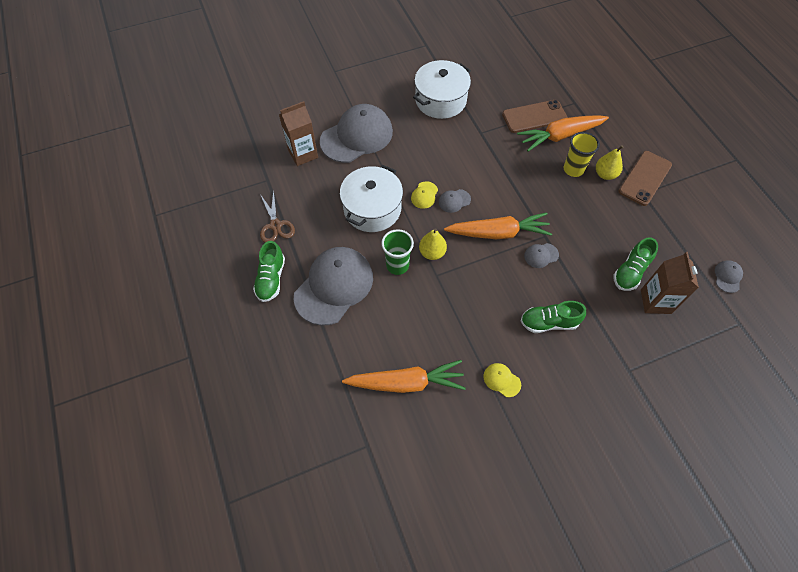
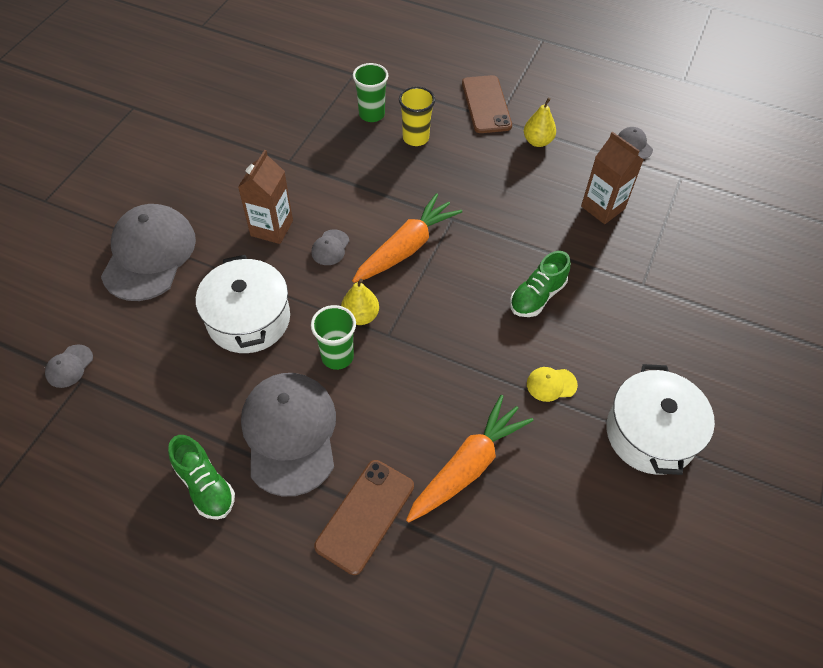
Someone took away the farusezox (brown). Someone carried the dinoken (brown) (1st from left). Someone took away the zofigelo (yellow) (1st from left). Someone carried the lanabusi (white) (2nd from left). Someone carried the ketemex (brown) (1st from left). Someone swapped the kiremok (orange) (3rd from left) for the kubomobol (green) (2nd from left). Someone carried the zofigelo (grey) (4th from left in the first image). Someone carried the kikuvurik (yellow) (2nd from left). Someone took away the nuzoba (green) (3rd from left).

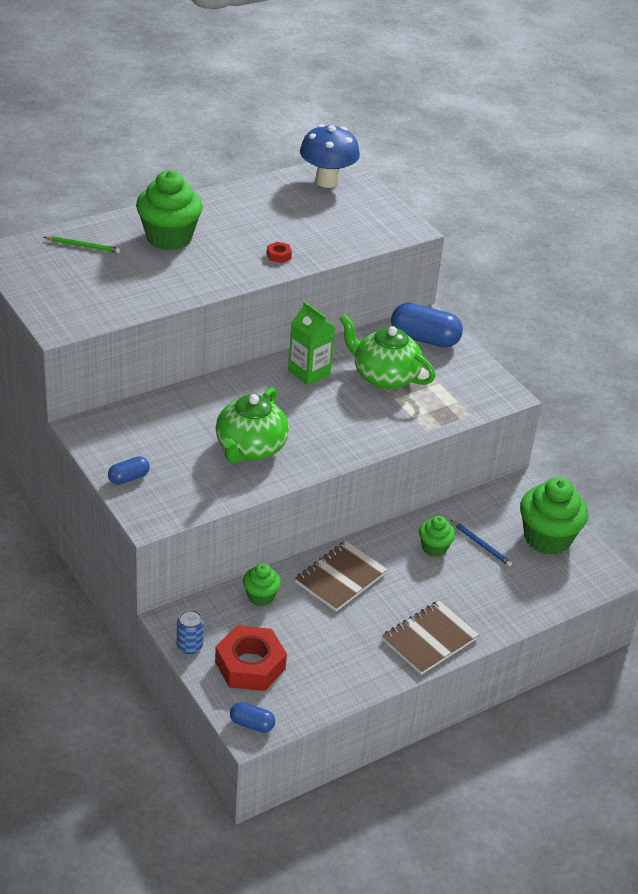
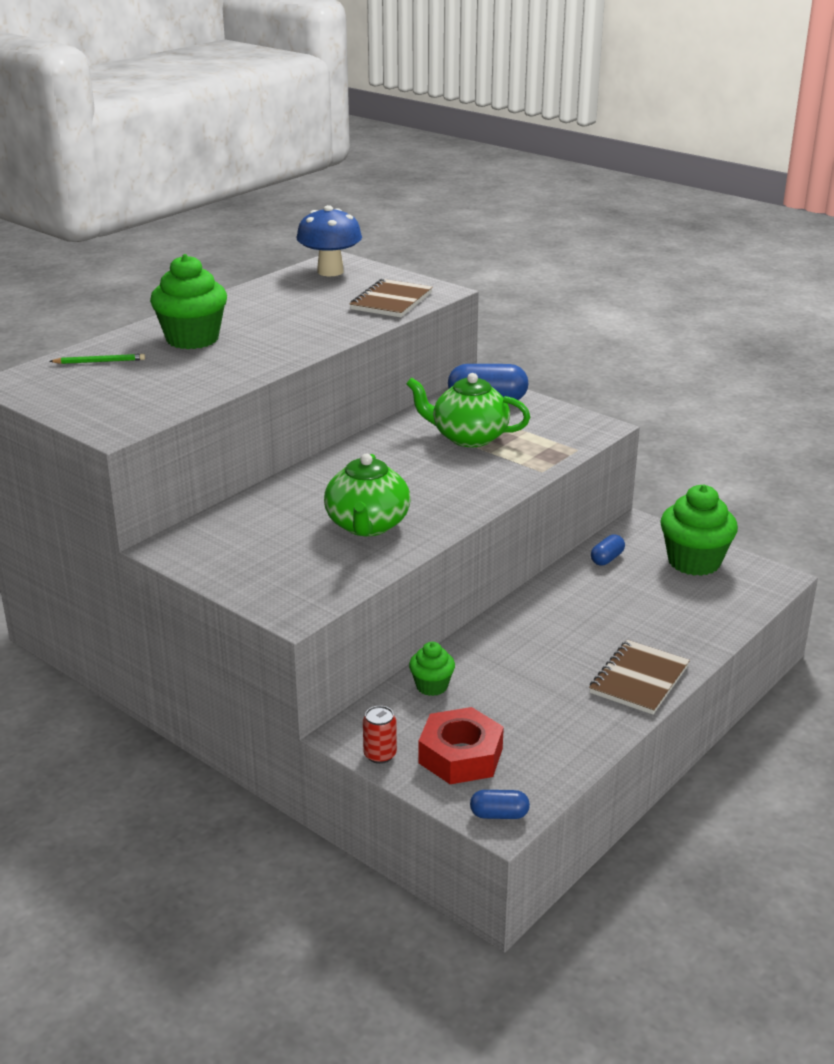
Someone carried the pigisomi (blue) (1st from left in the first image). Someone repainted the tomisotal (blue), which became the tomisotal (red). Someone took away the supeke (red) (2nd from left). Someone took away the dinoken (green). Someone carried the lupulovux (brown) (1st from left). Someone took away the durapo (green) (3rd from left). Someone took away the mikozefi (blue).

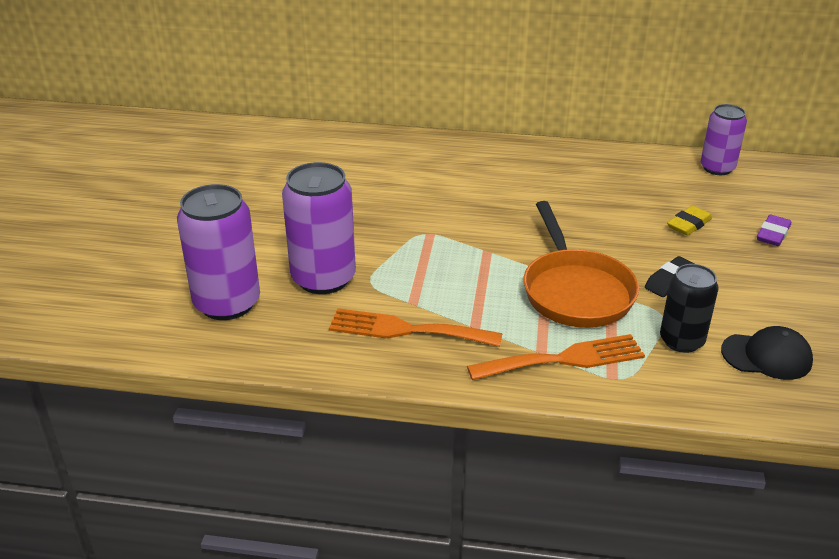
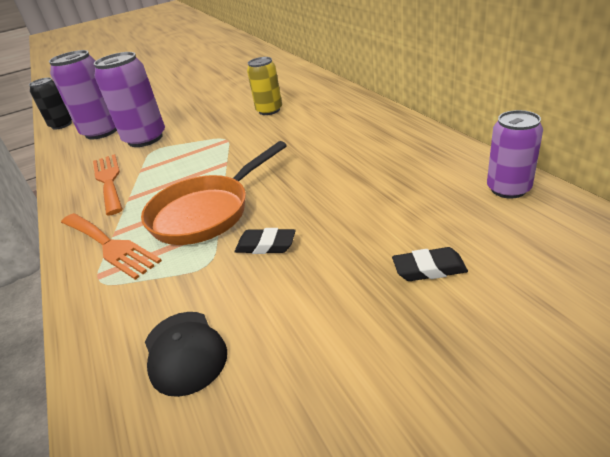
Someone carried the tomisotal (black). Someone took away the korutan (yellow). Someone repainted the korutan (purple), which became the korutan (black) (2nd from left). Someone put down the tomisotal (yellow).

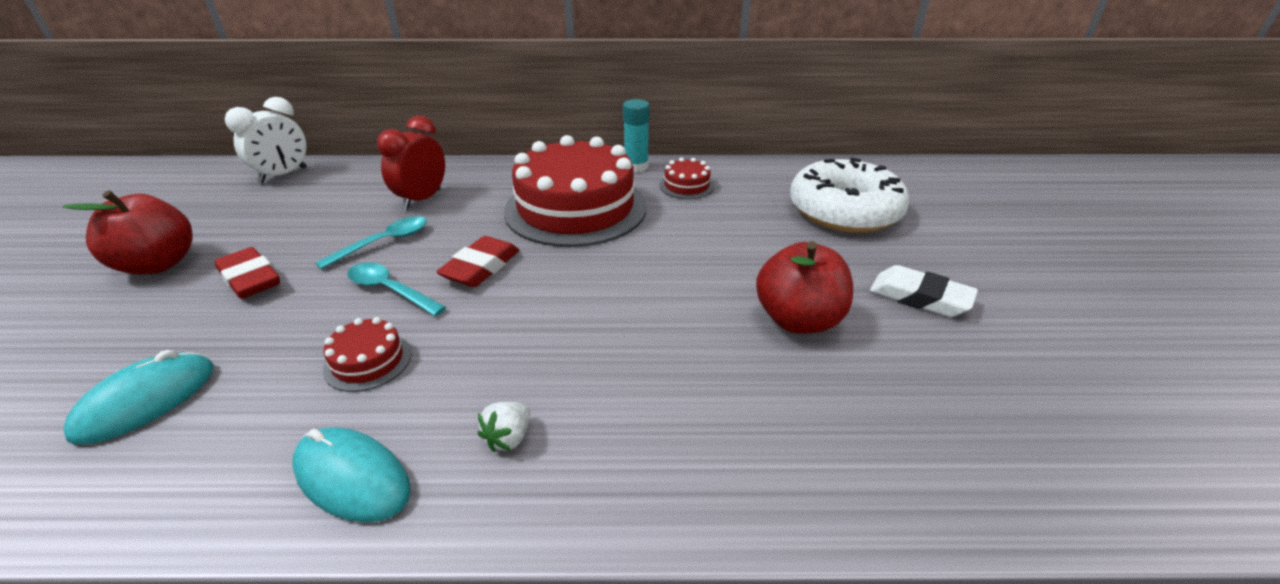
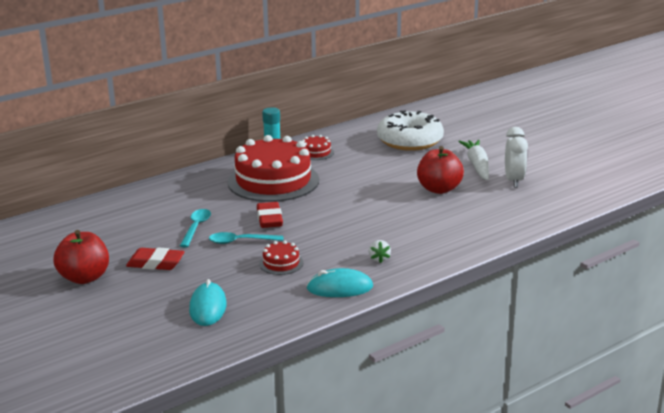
Someone carried the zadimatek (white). Someone took away the zadimatek (red). Someone swapped the korutan (white) for the kiremok (white).

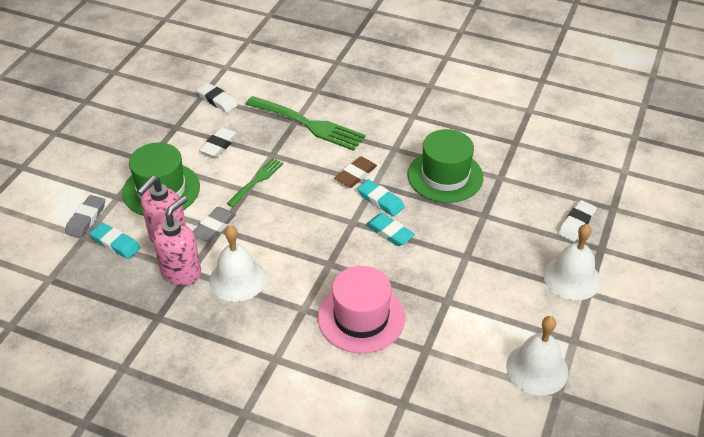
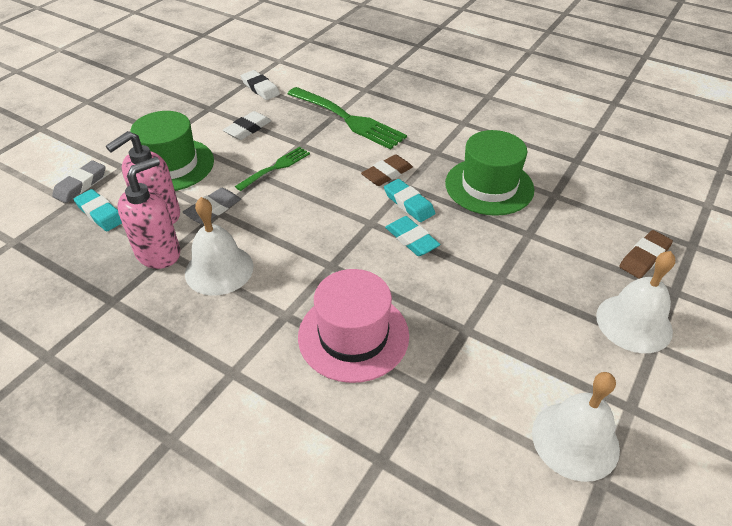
Someone repainted the korutan (white) (3rd from left), which became the korutan (brown) (2nd from left).

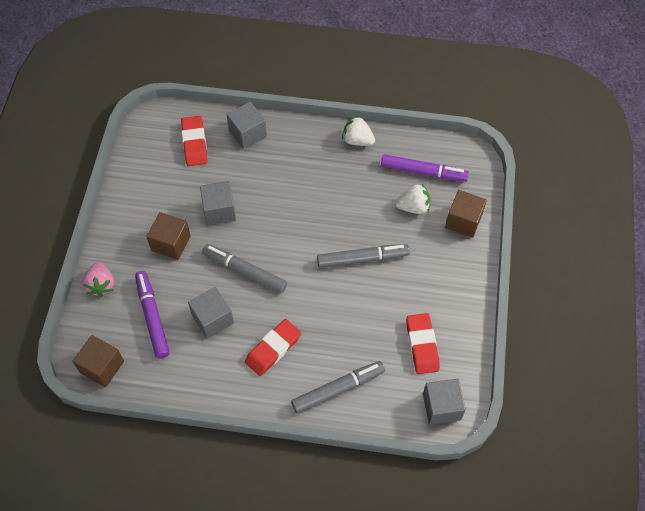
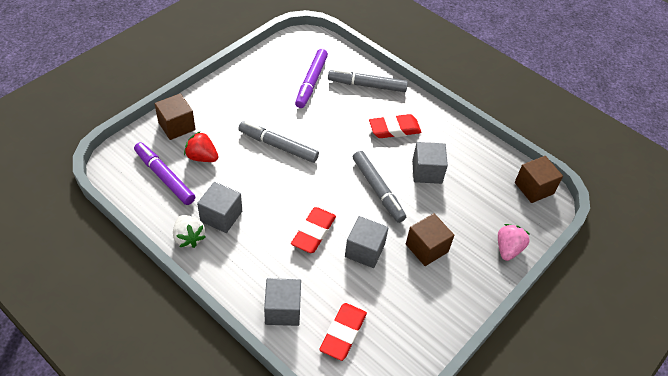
Someone carried the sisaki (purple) (1st from left in the first image). Someone repainted the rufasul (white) (2nd from left), which became the rufasul (red). Someone carried the korutan (red) (3rd from left in the first image). Someone carried the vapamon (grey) (4th from left in the first image).

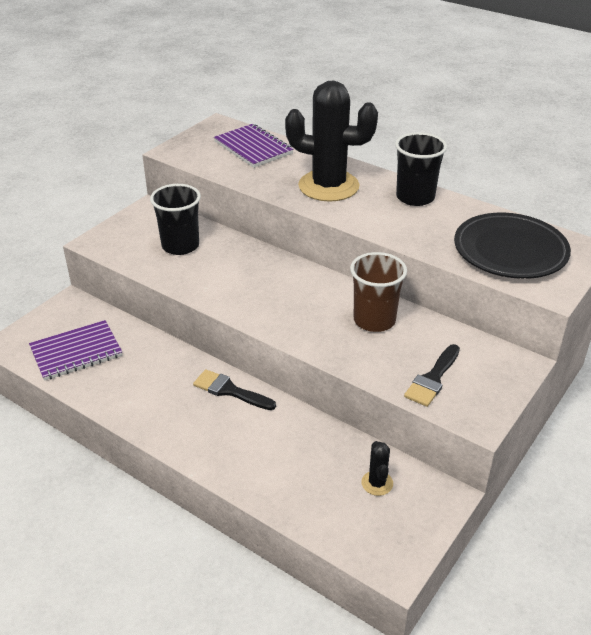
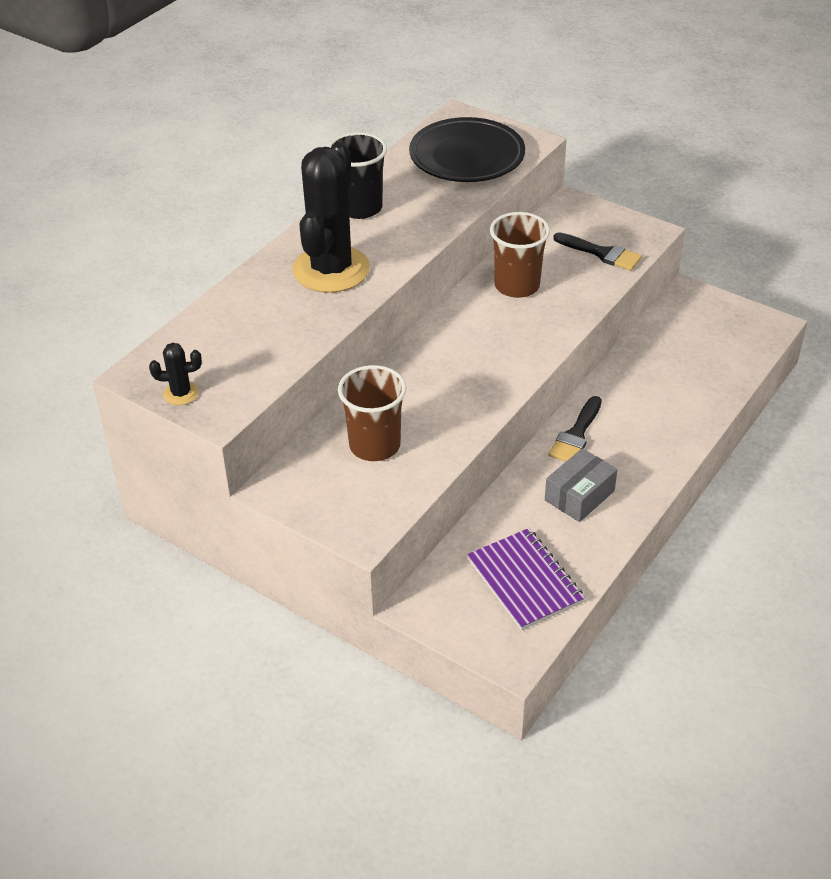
Someone repainted the kubomobol (black) (1st from left), which became the kubomobol (brown) (1st from left). Someone took away the lupulovux (purple) (2nd from left). Someone carried the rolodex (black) (2nd from left in the first image). Someone put down the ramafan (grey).

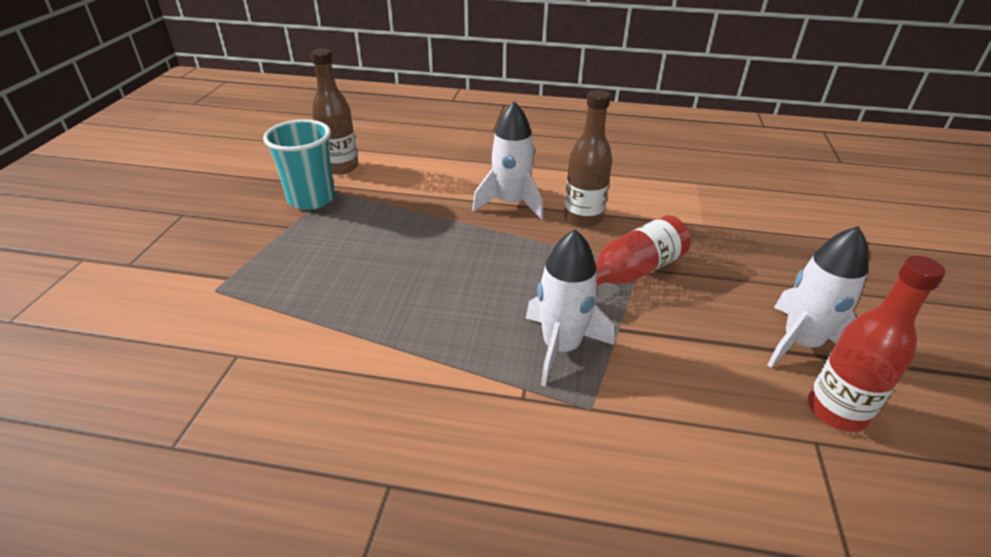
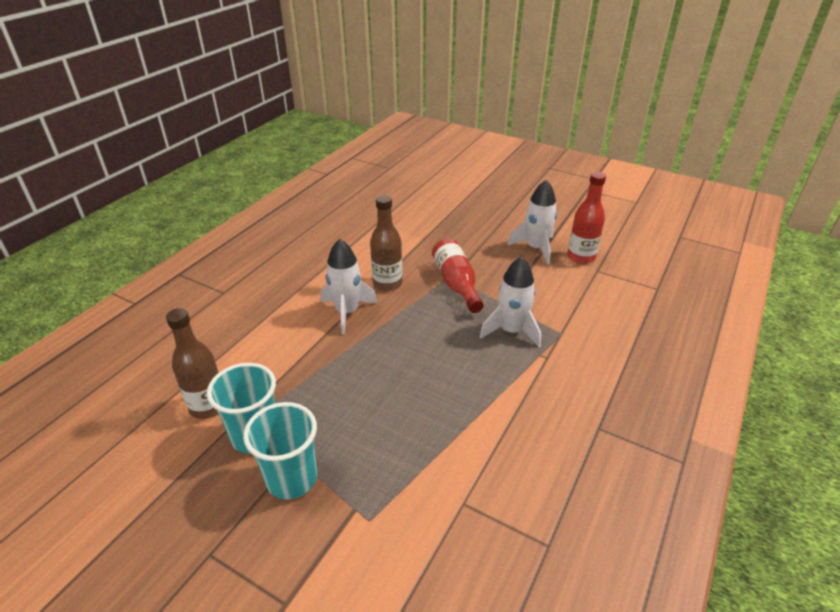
Someone put down the kubomobol (turquoise) (2nd from left).

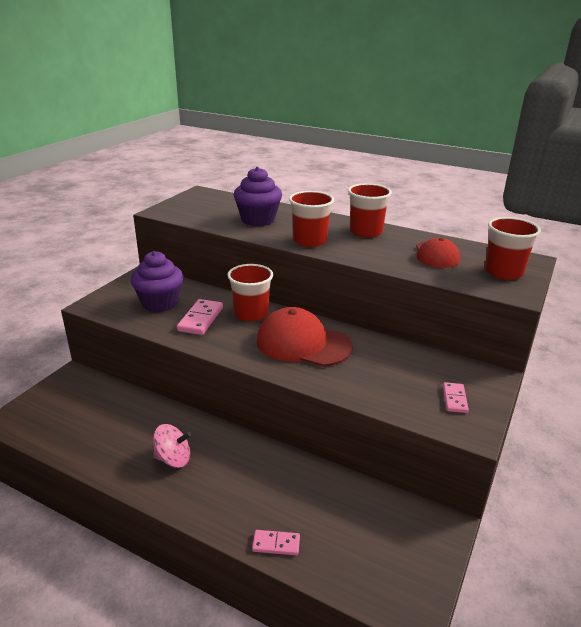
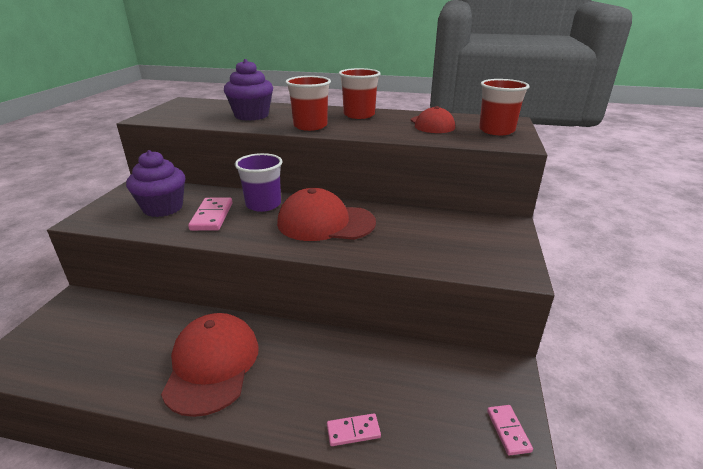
Someone swapped the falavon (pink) for the zofigelo (red) (1st from left). Someone repainted the kubomobol (red) (1st from left), which became the kubomobol (purple). Someone carried the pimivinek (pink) (3rd from left).

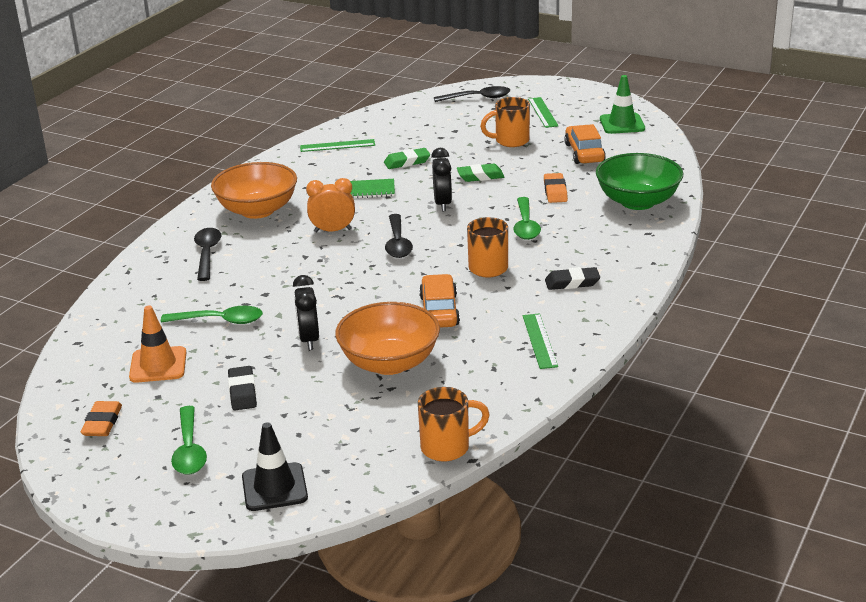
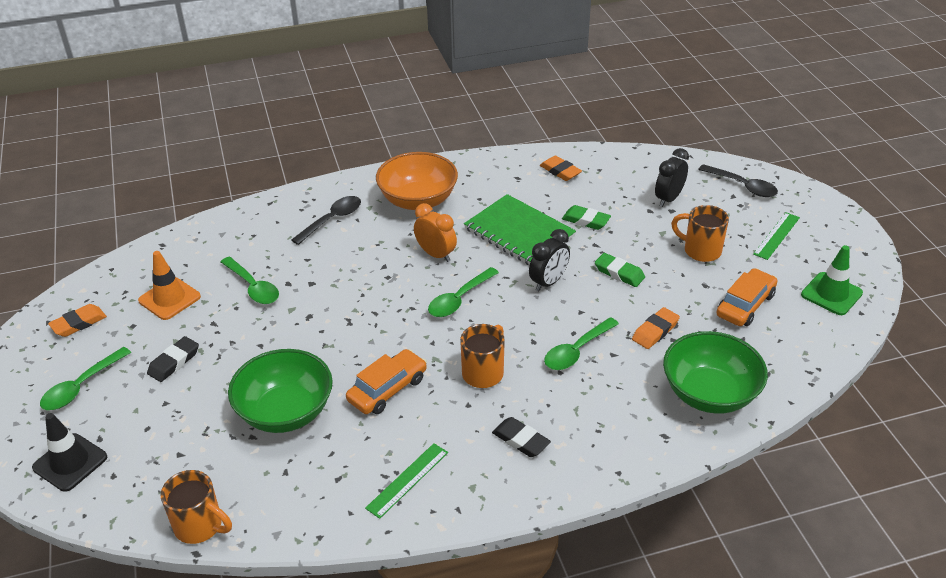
Someone carried the zadimatek (black) (1st from left in the first image). Someone swapped the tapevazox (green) (1st from left) for the korutan (orange) (2nd from left). Someone repainted the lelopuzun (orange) (2nd from left), which became the lelopuzun (green) (1st from left). Someone scaled the lupulovux (green) by 2.01. Someone repainted the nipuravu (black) (2nd from left), which became the nipuravu (green) (3rd from left).

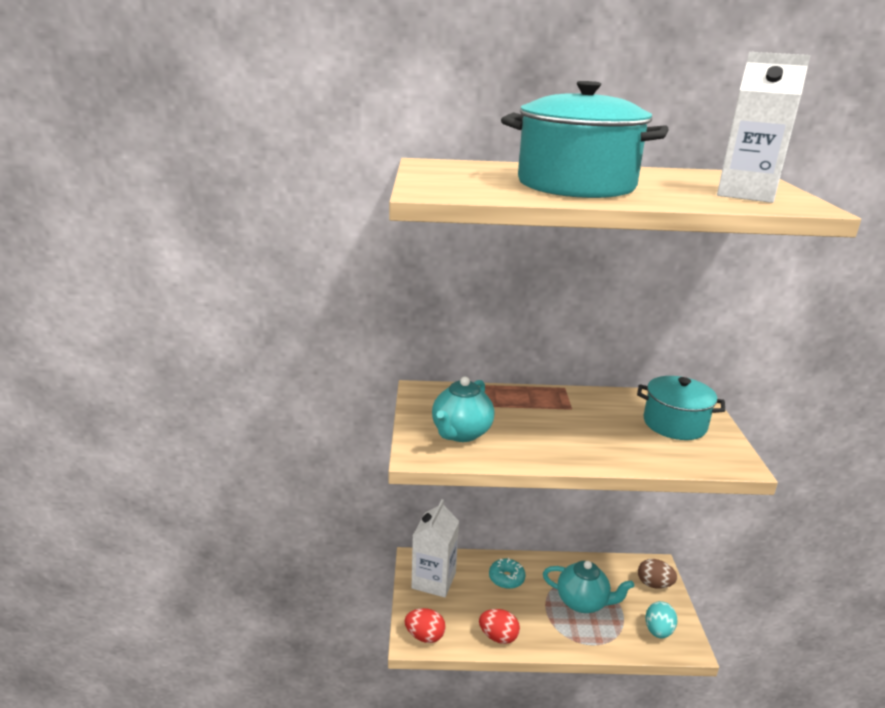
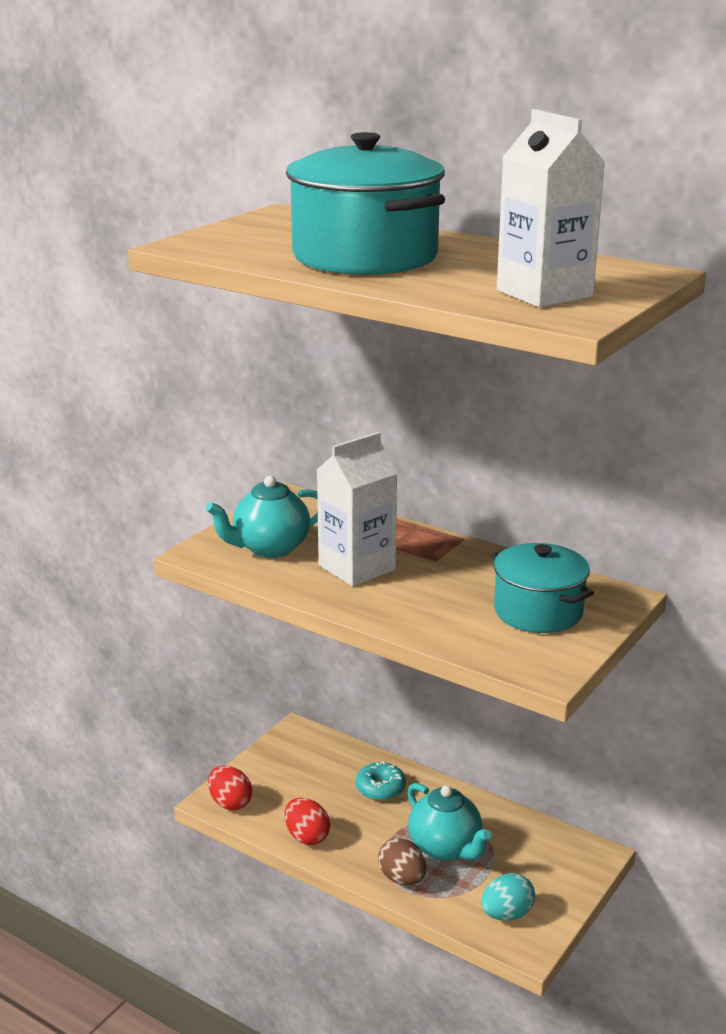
Someone carried the dinoken (white) (1st from left). Someone carried the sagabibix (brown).

